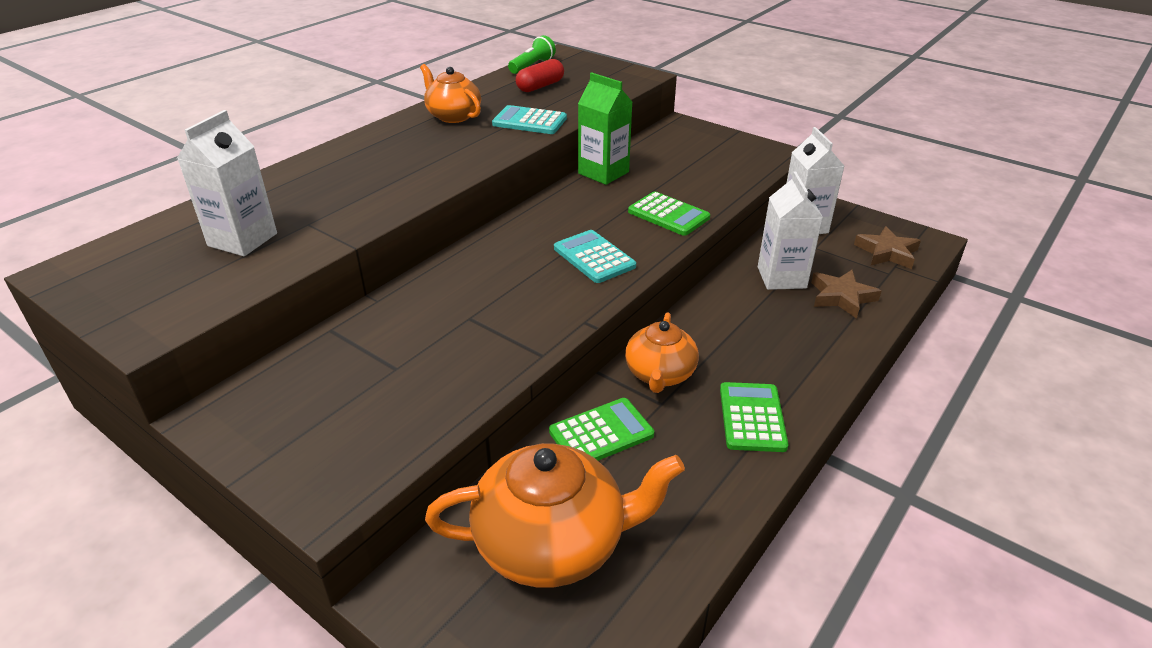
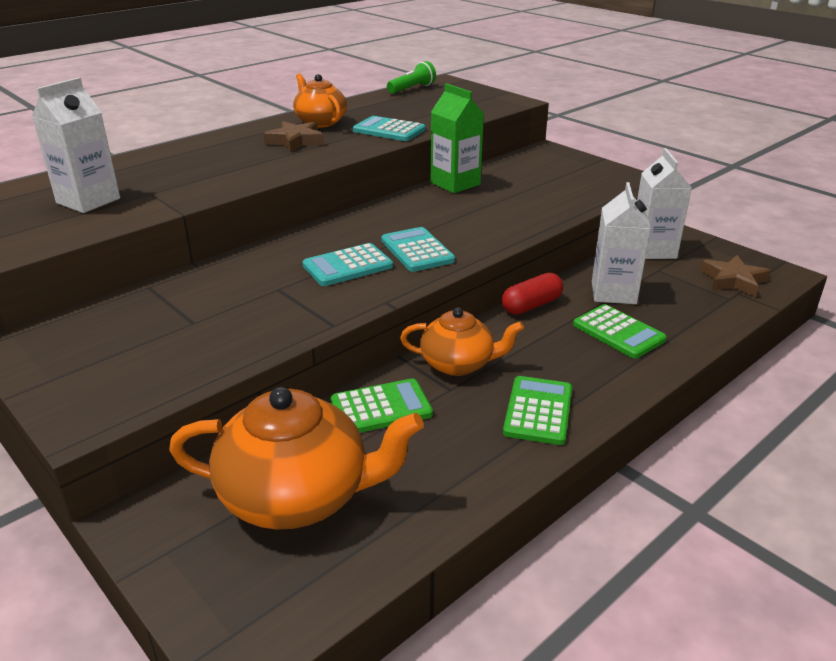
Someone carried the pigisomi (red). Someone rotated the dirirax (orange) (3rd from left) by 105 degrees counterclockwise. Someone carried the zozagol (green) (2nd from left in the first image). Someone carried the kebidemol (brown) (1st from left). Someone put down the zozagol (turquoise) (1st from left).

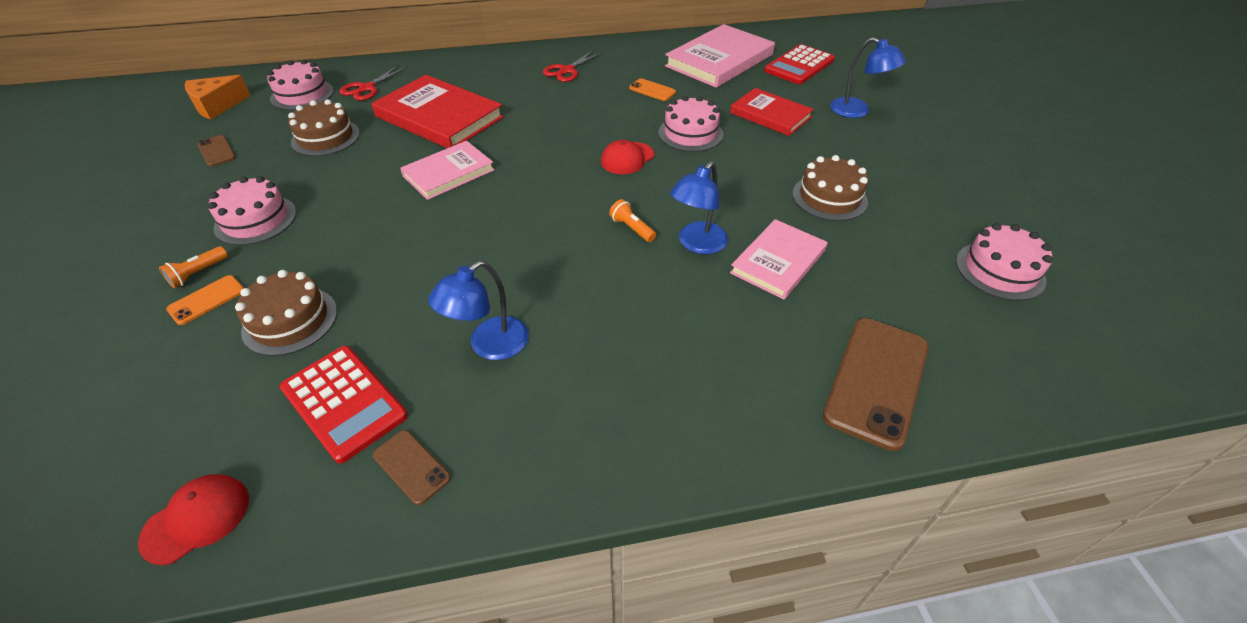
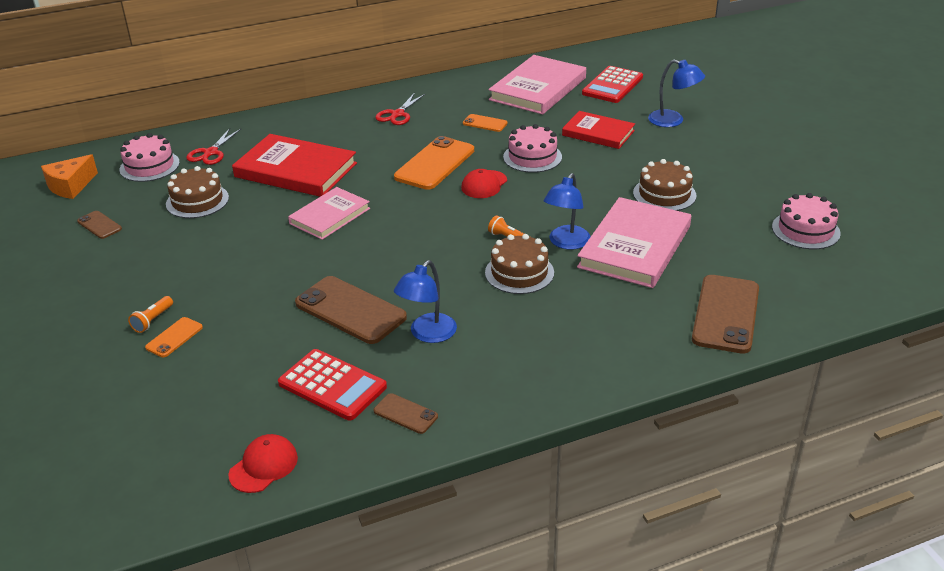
Someone took away the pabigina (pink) (1st from left). Someone carried the pabigina (brown) (1st from left in the first image). Someone scaled the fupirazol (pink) (3rd from left) by 1.59. Someone put down the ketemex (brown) (2nd from left). Someone put down the ketemex (orange) (2nd from left).

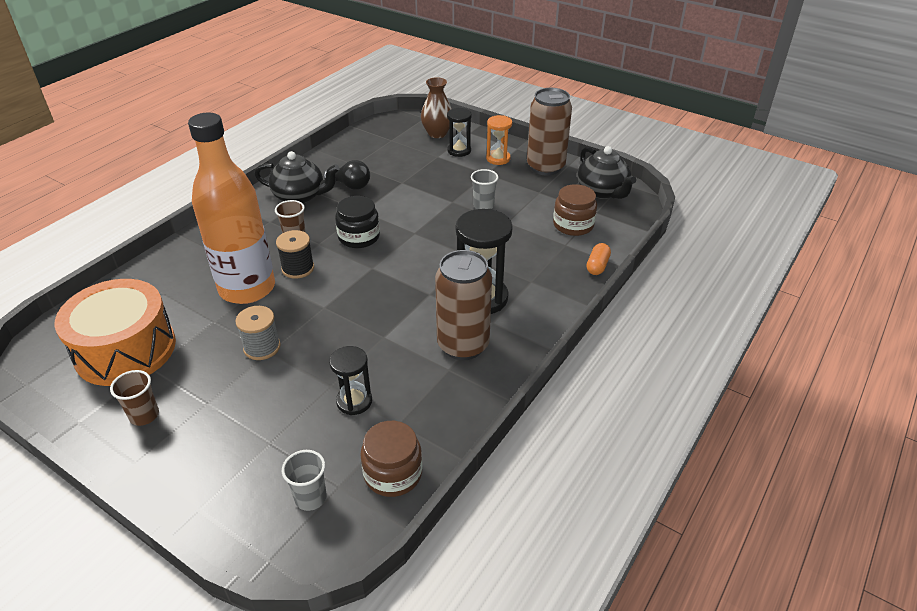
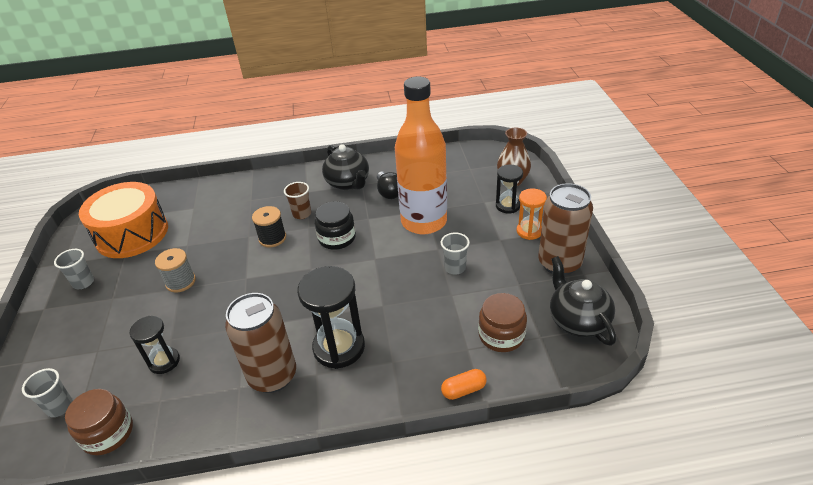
Someone repainted the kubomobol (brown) (1st from left), which became the kubomobol (grey) (2nd from left). Someone carried the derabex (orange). Someone rotated the dirirax (black) (2nd from left) by 135 degrees clockwise.

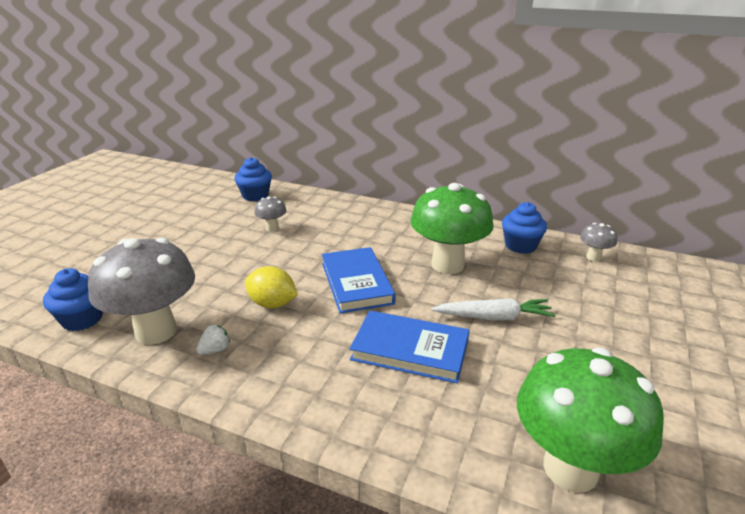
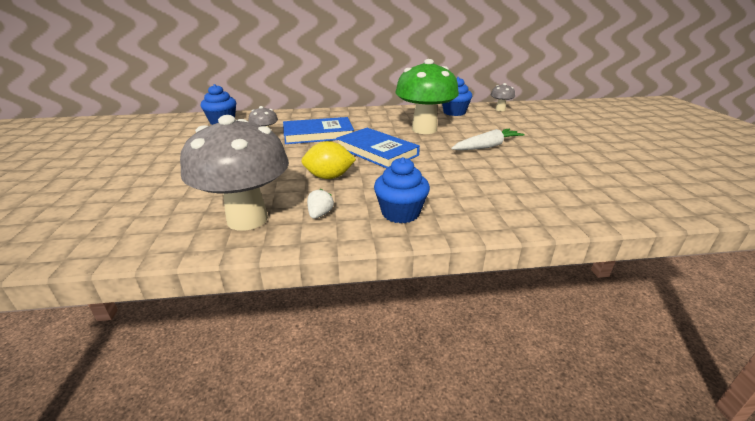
Someone carried the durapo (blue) (1st from left in the first image). Someone carried the fupirazol (blue) (2nd from left in the first image). Someone took away the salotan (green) (2nd from left).

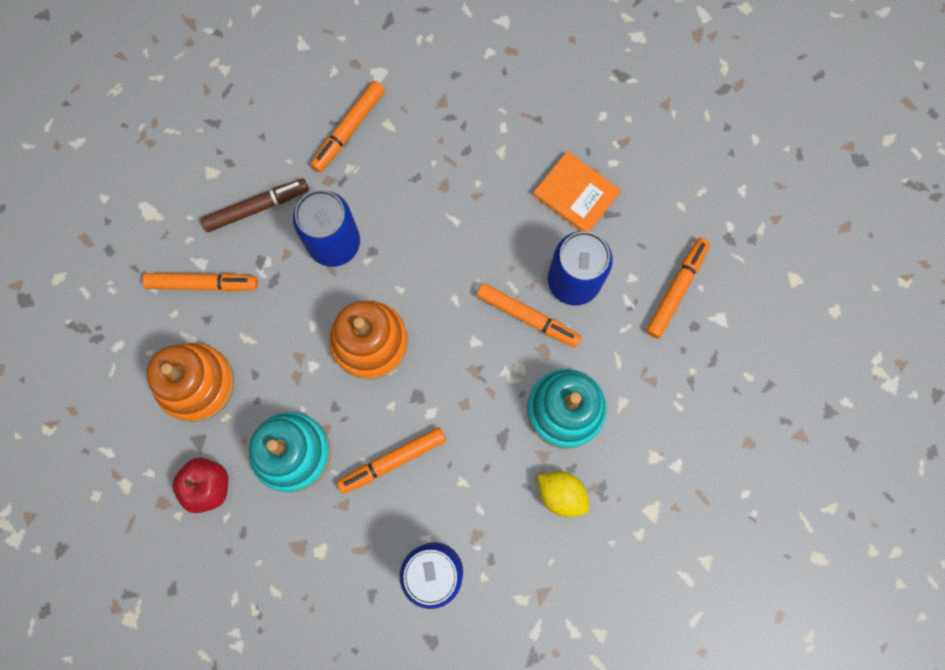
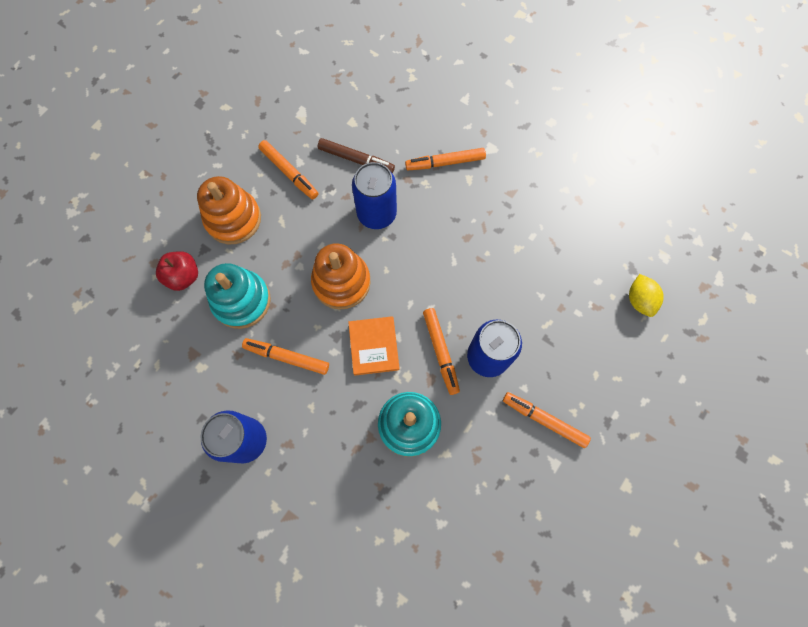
Someone carried the fupirazol (orange). Someone carried the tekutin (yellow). Someone rotated the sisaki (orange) (5th from left) by 135 degrees counterclockwise.

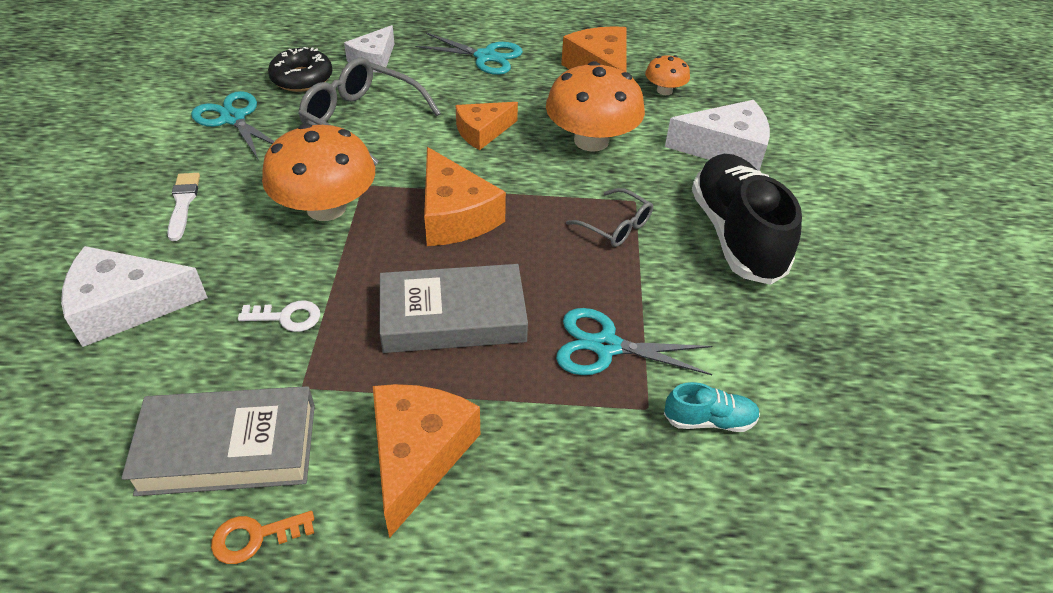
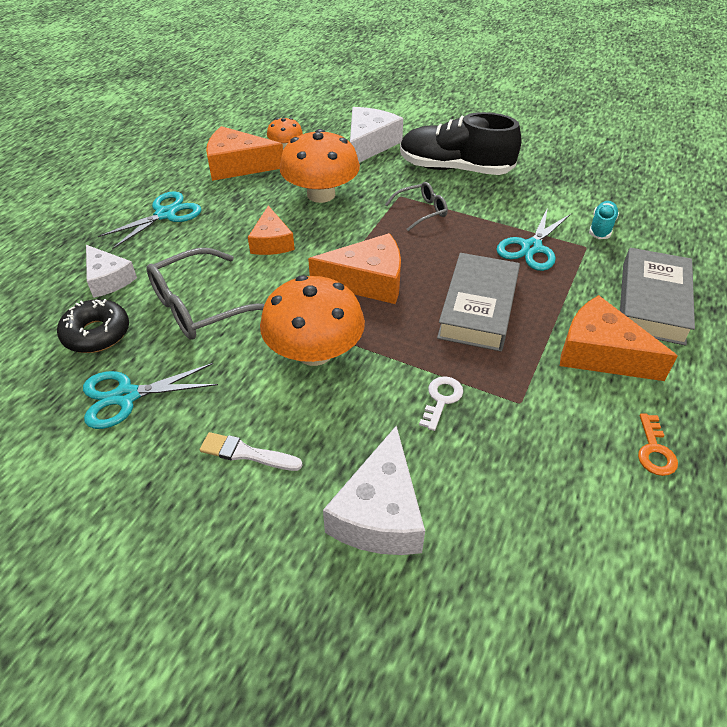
Someone carried the fupirazol (grey) (1st from left in the first image).

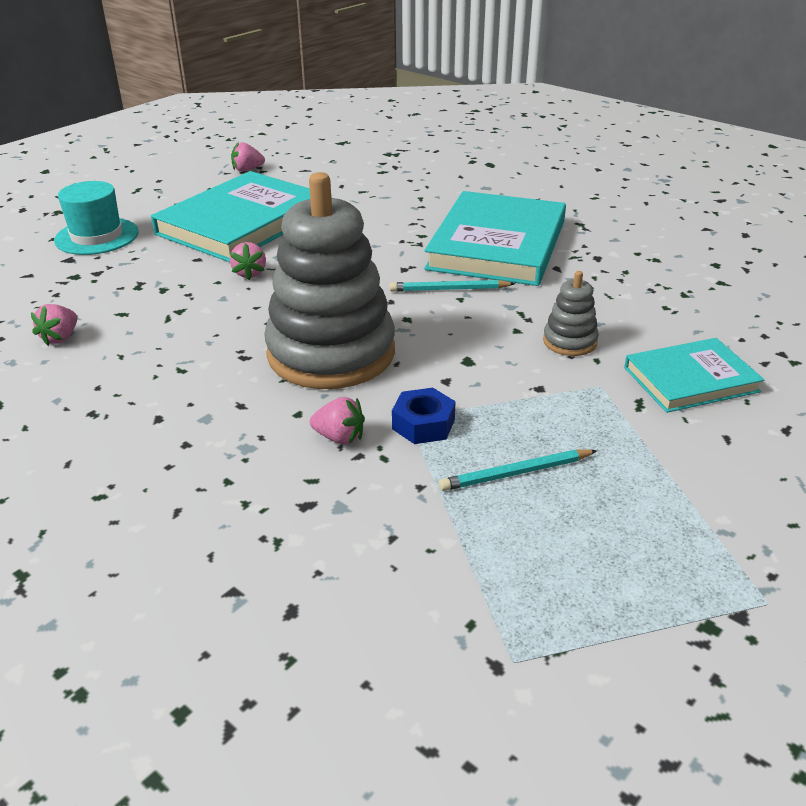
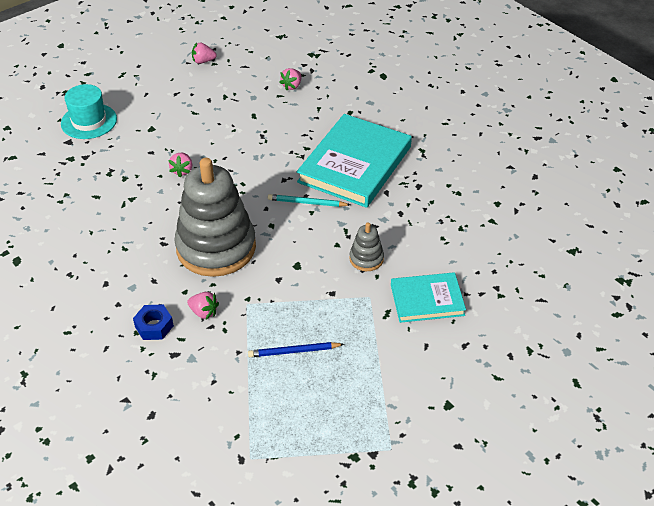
Someone carried the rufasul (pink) (1st from left in the first image). Someone took away the fupirazol (turquoise) (1st from left). Someone carried the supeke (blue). Someone repainted the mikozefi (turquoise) (2nd from left), which became the mikozefi (blue).

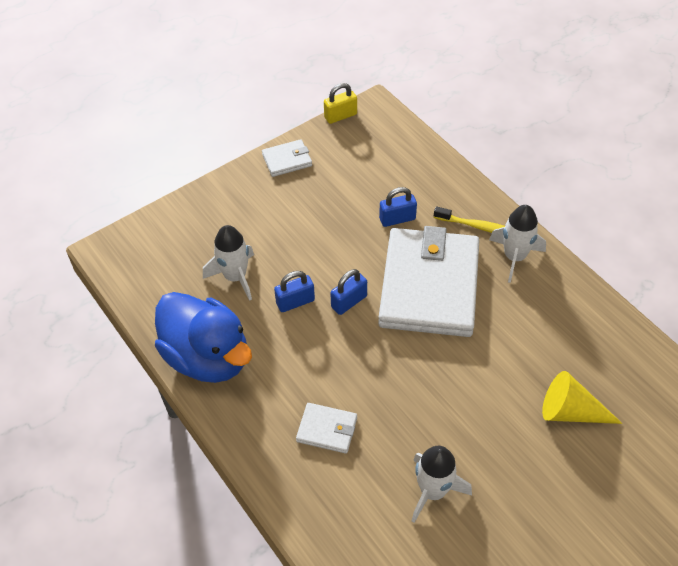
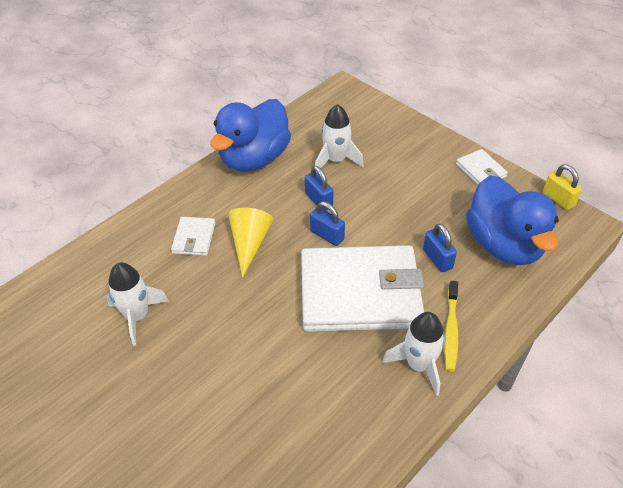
Someone carried the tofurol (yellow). Someone put down the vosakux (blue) (2nd from left).

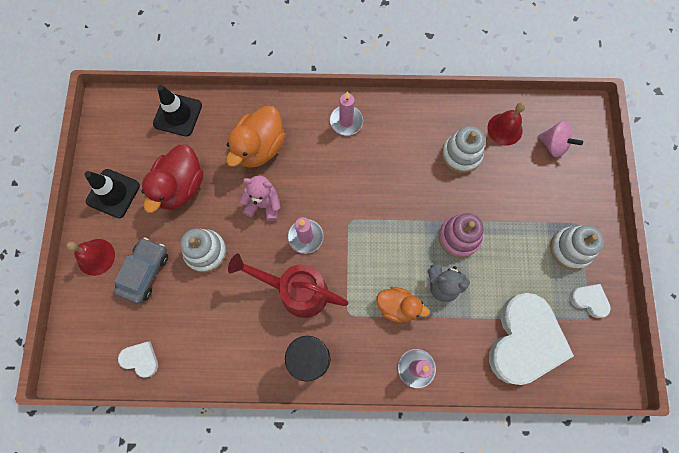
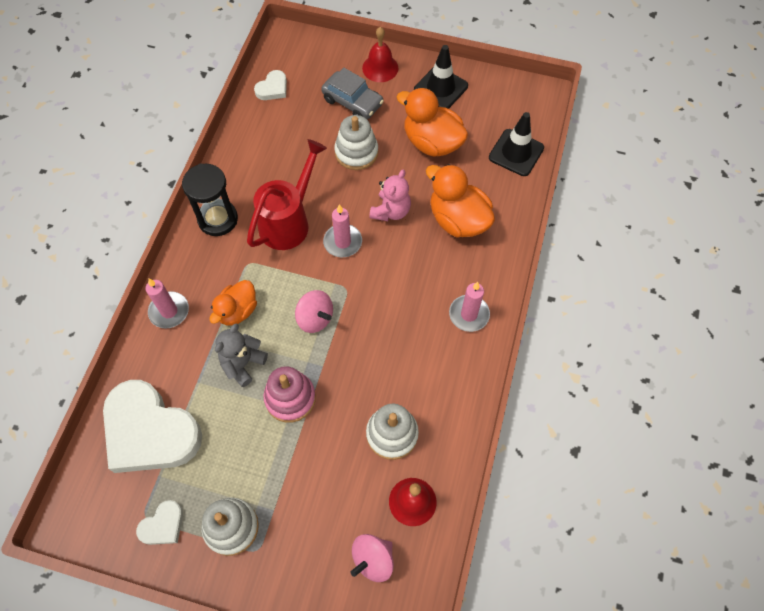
Someone repainted the vosakux (red), which became the vosakux (orange) (2nd from left). Someone put down the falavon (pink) (1st from left).

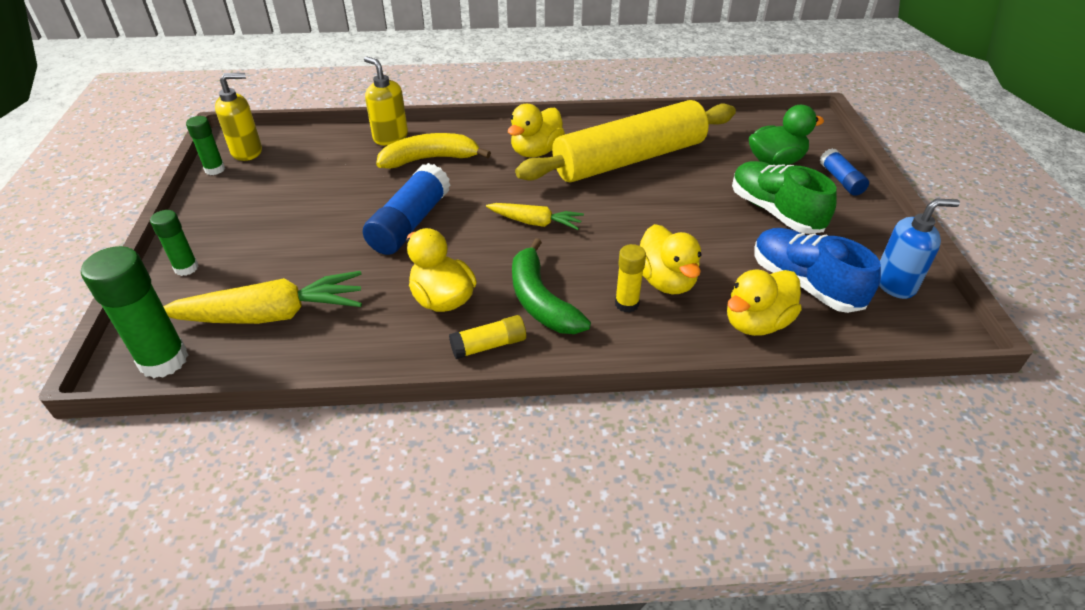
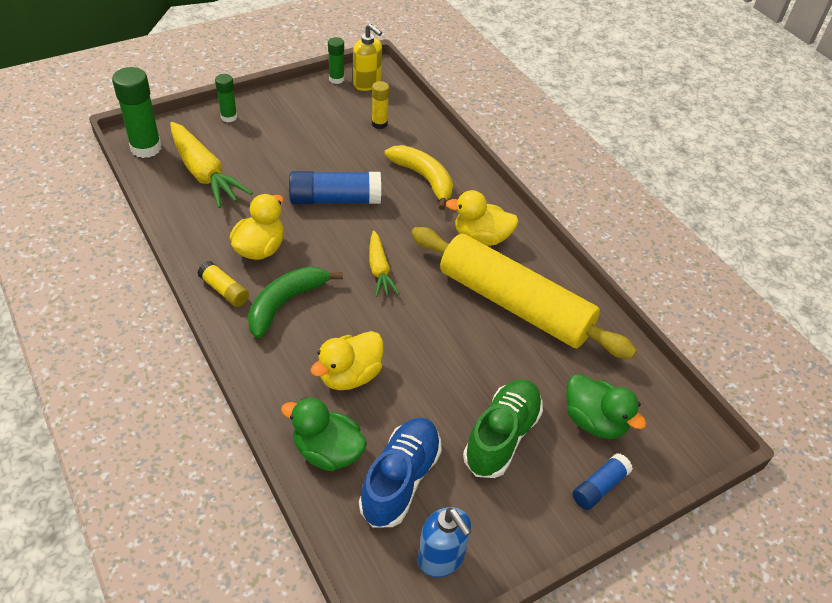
Someone took away the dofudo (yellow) (2nd from left). Someone carried the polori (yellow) (2nd from left). Someone repainted the vosakux (yellow) (4th from left), which became the vosakux (green) (1st from left).

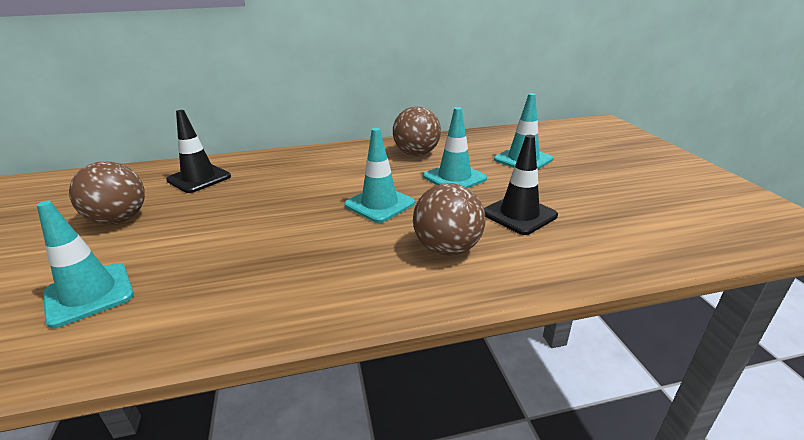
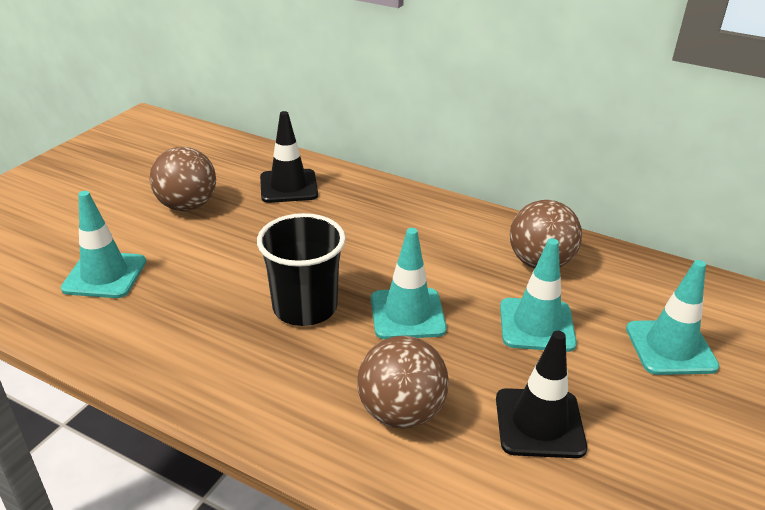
Someone put down the kubomobol (black).

